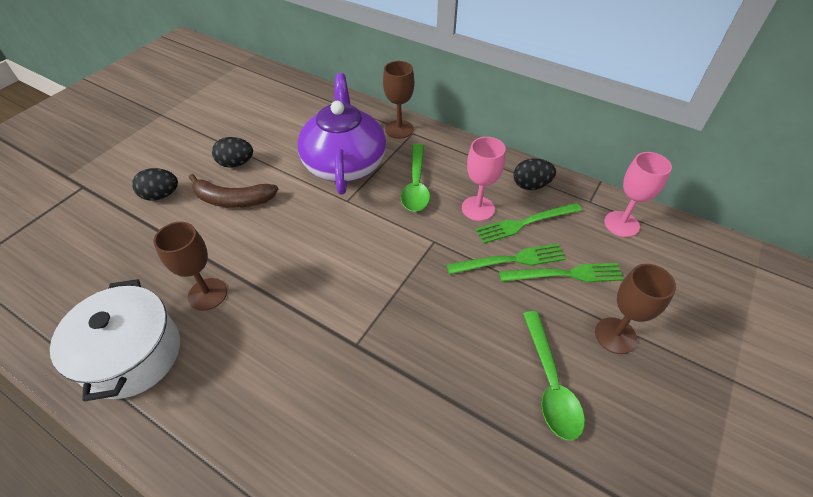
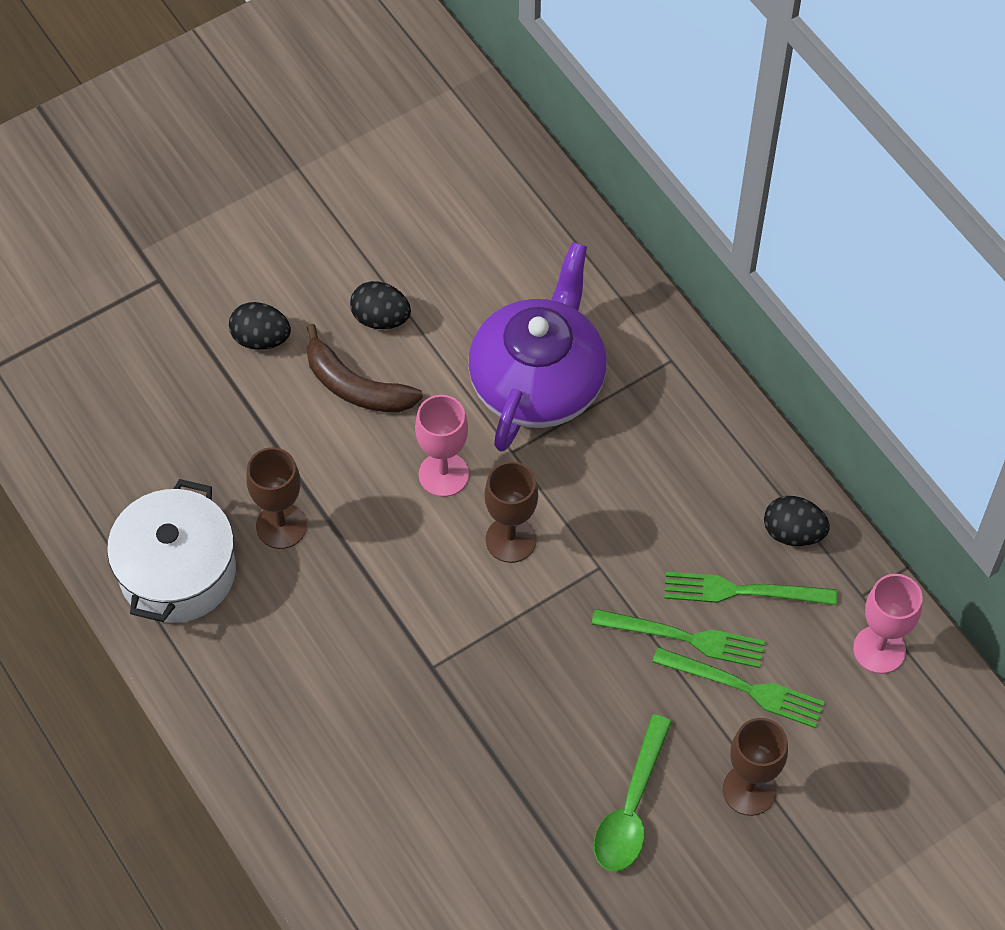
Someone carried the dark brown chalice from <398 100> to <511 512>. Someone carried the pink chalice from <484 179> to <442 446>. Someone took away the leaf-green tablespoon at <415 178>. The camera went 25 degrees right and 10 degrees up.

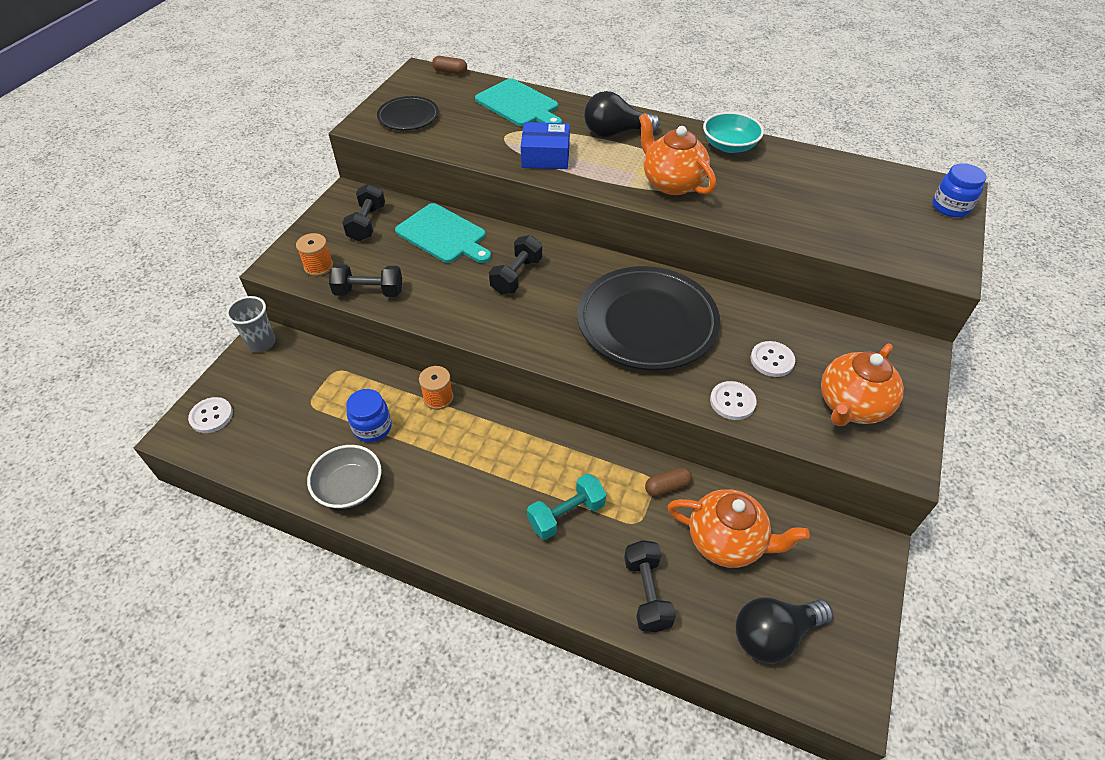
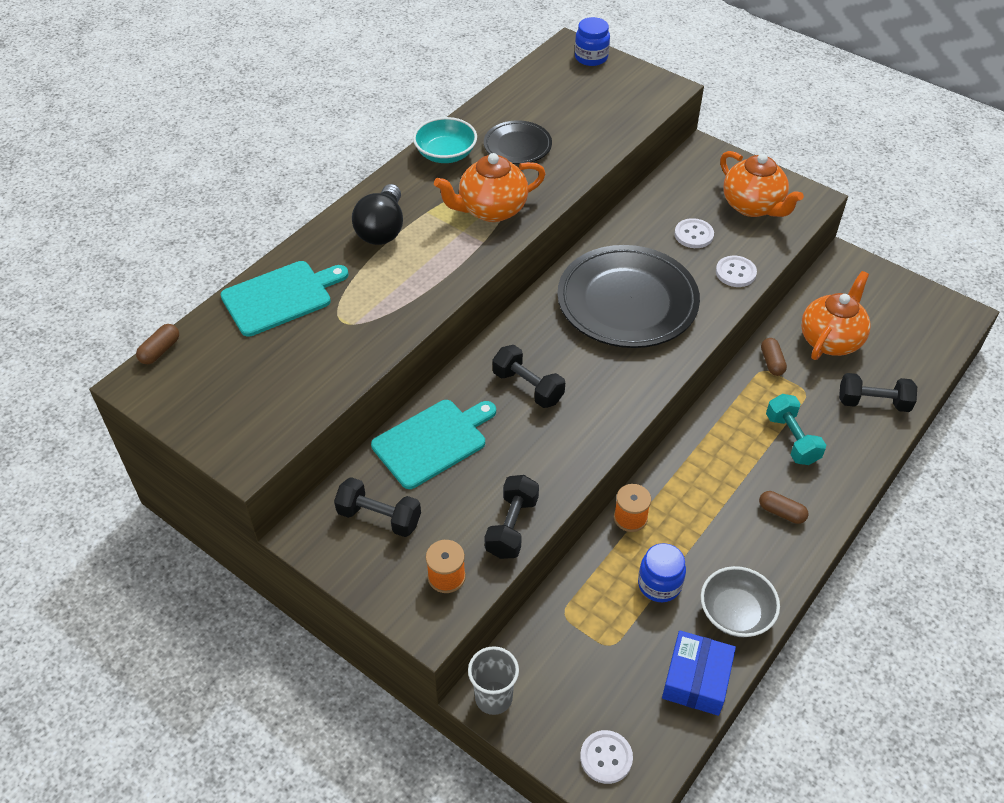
Someone carried the jet-black dinner plate from <408 113> to <518 142>. Someone carried the royal blue parcel from <545 145> to <699 673>. Someone took away the jet-black bulb at <784 630>. Someone put down the dark brown capsule at <783 507>. The camera went 75 degrees left and 0 degrees up.

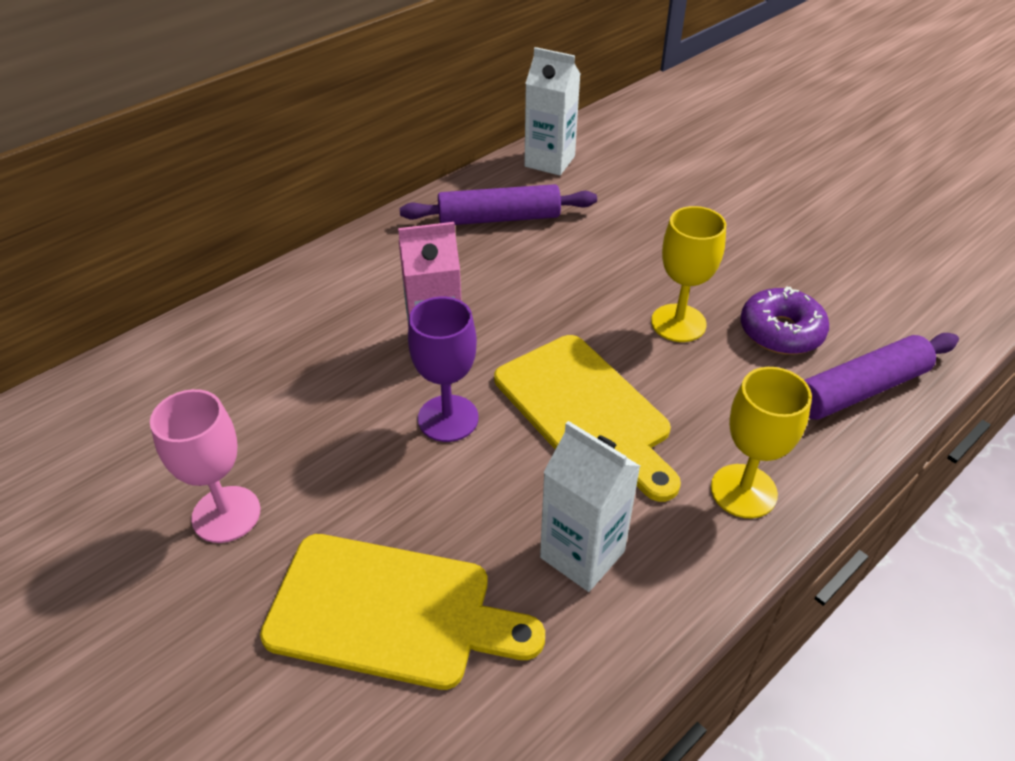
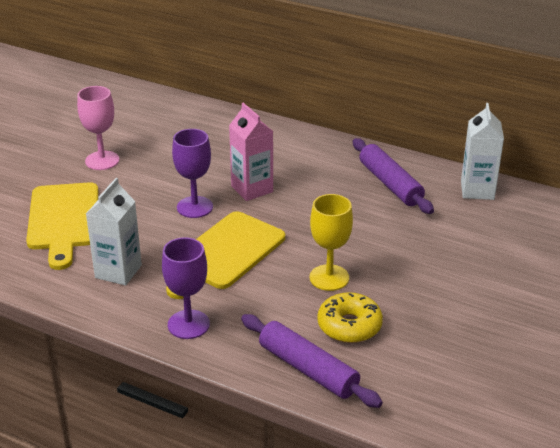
Someone repainted the royal purple glazed donut at <784 321>, which became the bright yellow glazed donut at <350 317>. Someone repainted the bright yellow chalice at <761 442>, which became the royal purple chalice at <186 288>. The camera went 70 degrees right and 10 degrees down.

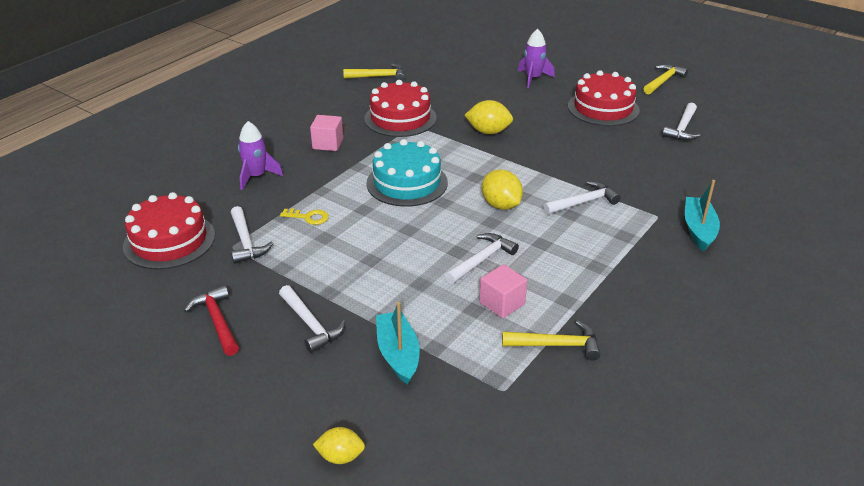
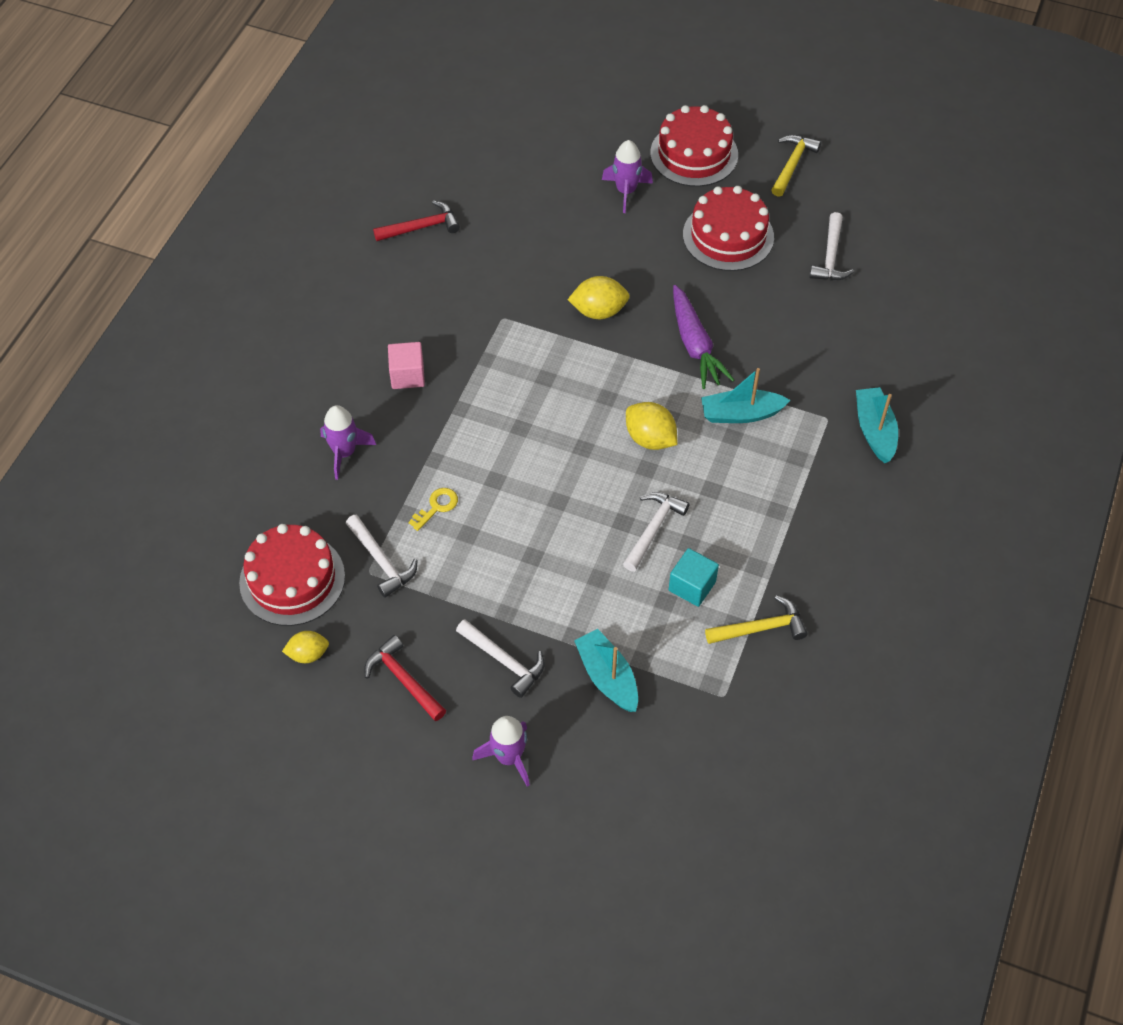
Someone repainted the bright yellow hammer at <374 72>, which became the scarlet hammer at <416 221>. Someone carried the scarlet cake from <400 108> to <694 146>. Someone took away the turquoise cake at <407 173>. Someone swapped the pure white hammer at <582 198> for the turquoise toy boat at <746 395>. Someone rotated the bright yellow key at <304 216> by 45 degrees counterclockwise. Someone repainted the pink block at <503 291>, which became the turquoise block at <694 577>. Someone carried the bright yellow citrus fruit from <339 445> to <305 647>. Someone put down the royal purple root vegetable at <703 337>. Someone put down the royal purple spaceship at <501 751>. The camera went 15 degrees left and 20 degrees up.

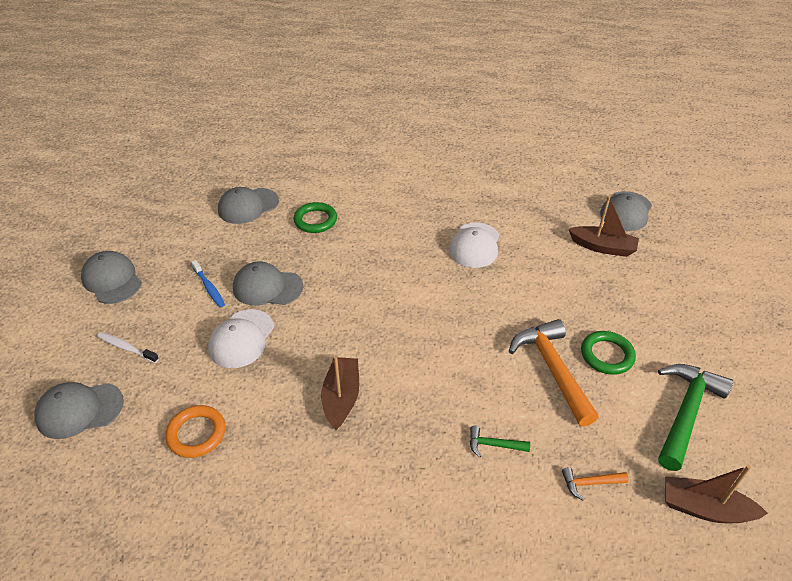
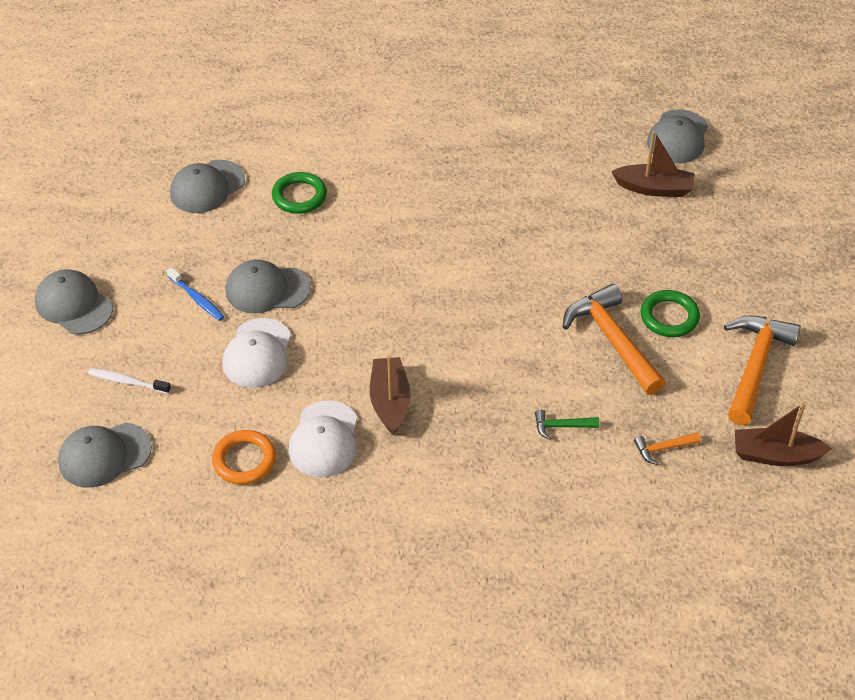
Someone carried the pure white cap from <474 245> to <323 438>. Someone repainted the leaf-green hammer at <695 417>, which became the orange hammer at <762 370>. The camera went 10 degrees left and 5 degrees up.

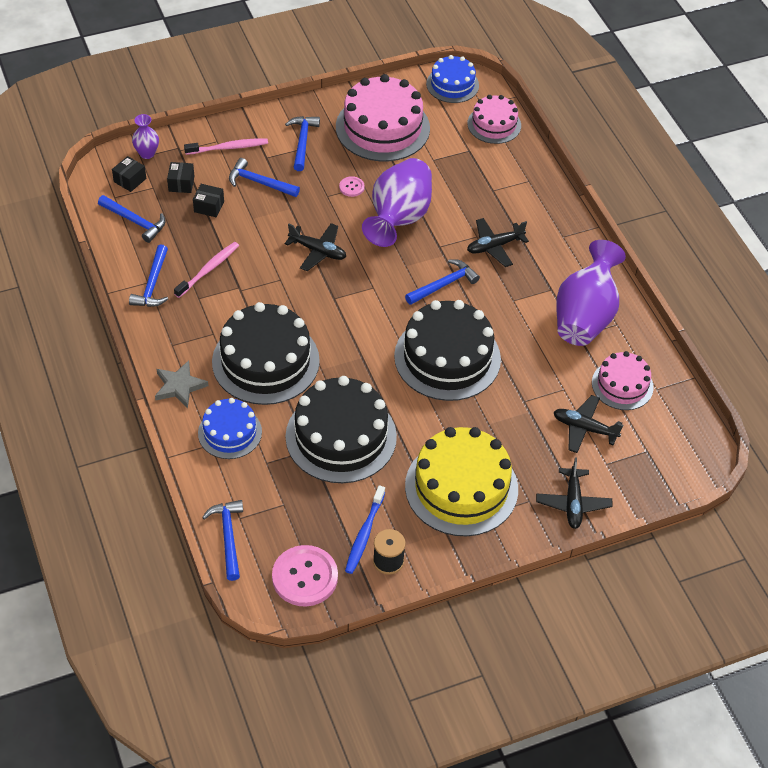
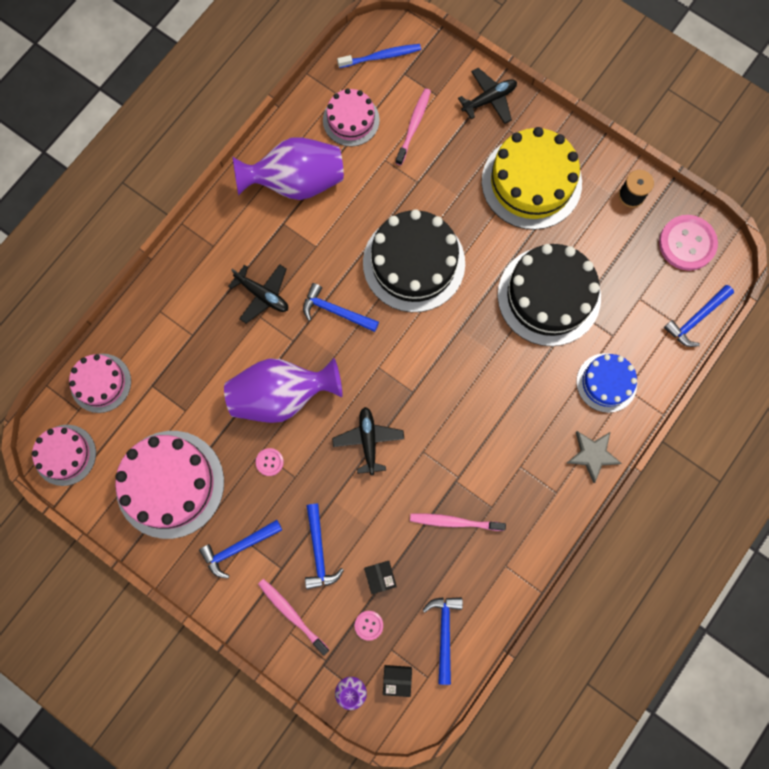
Someone repainted the royal blue cake at <452 79>, which became the pink cake at <64 455>. Someone swapped the jet-black parcel at <180 177> for the pink sewing button at <369 626>. Someone took away the royal blue hammer at <148 275>. Someone took away the jet-black cake at <266 353>. Someone swapped the jet-black toy plane at <588 424> for the pink toothbrush at <413 126>. Someone carried the royal blue toothbrush from <365 529> to <379 56>. The camera went 120 degrees left and 25 degrees up.

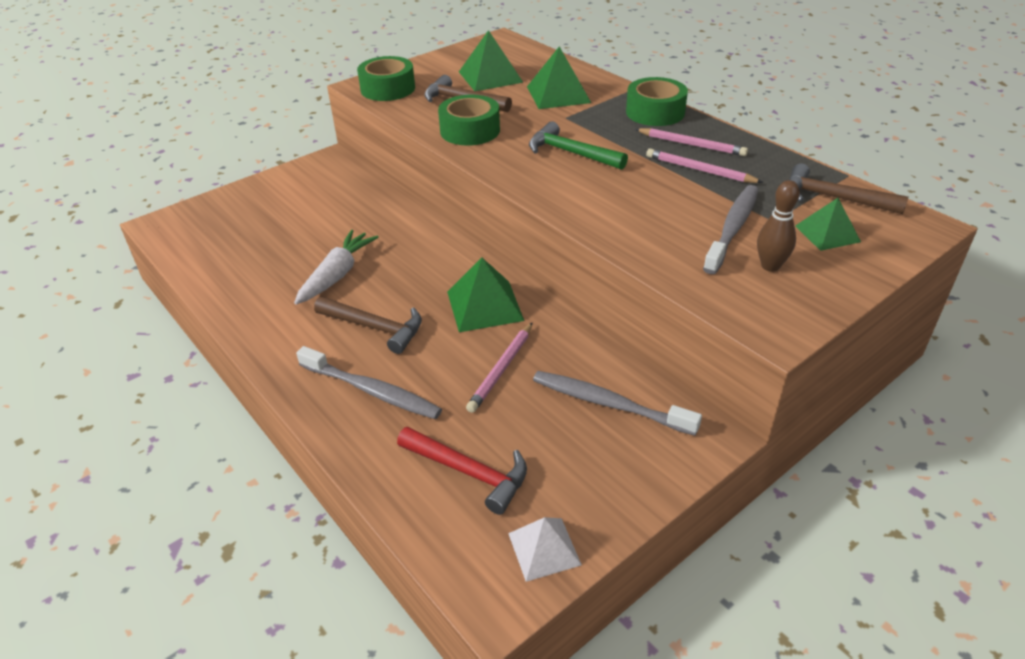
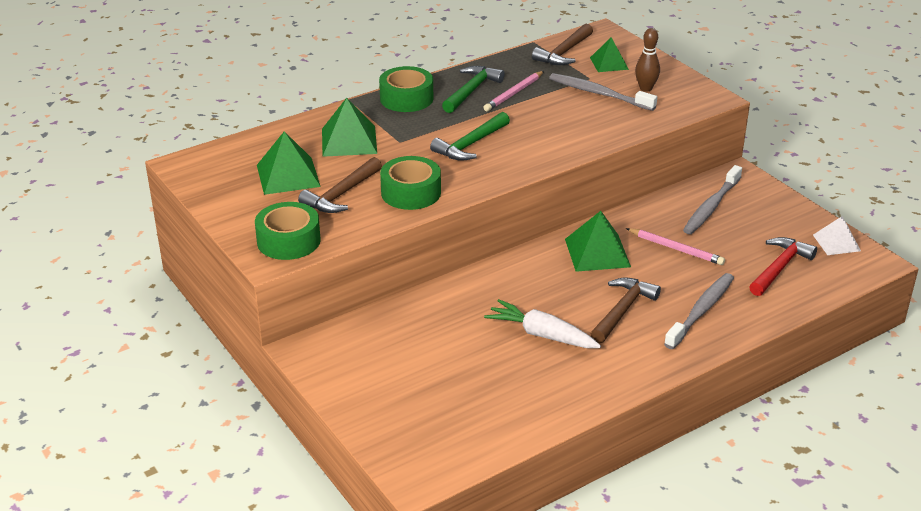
Someone swapped the pink pencil at <691 142> for the leaf-green hammer at <473 89>. The camera went 85 degrees left and 5 degrees down.

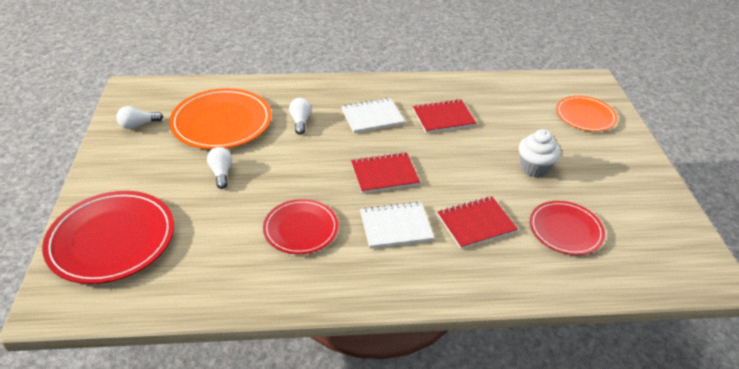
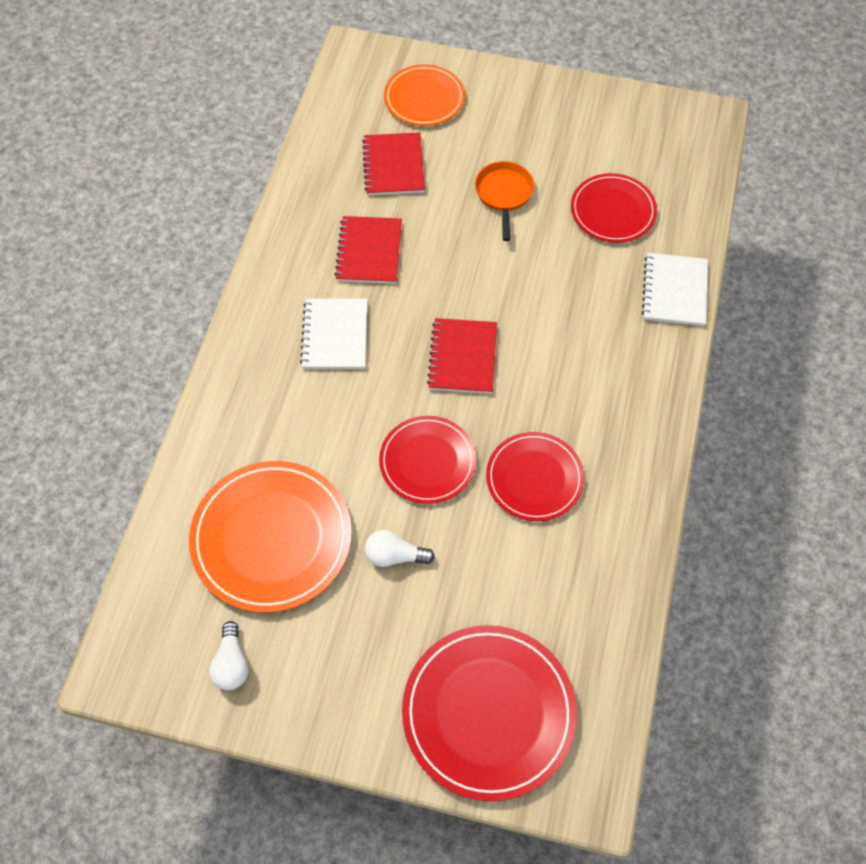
Someone took away the pure white bulb at <300 116>. Someone swapped the pure white fairy cake at <540 153> for the orange pan at <504 201>. Someone carried the scarlet exercise book from <477 222> to <393 163>. Someone carried the pure white exercise book from <397 225> to <675 289>. Someone put down the scarlet dinner plate at <427 460>. The camera went 70 degrees left and 20 degrees up.

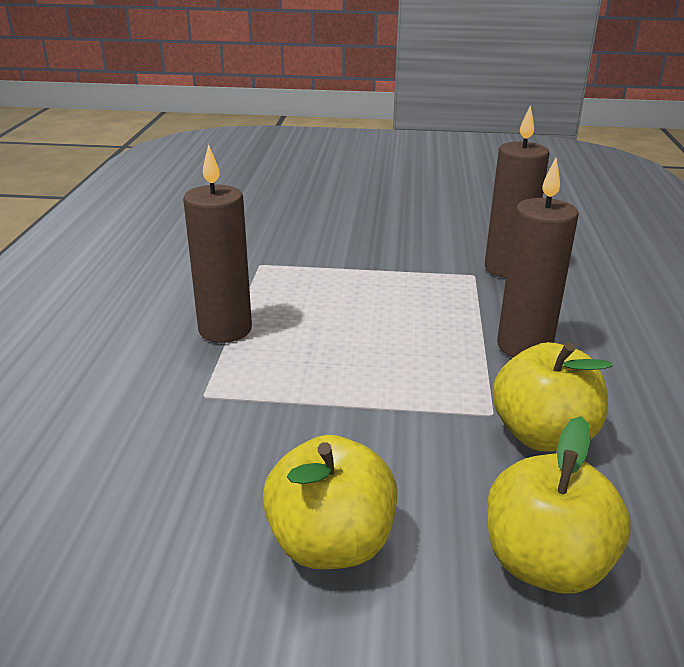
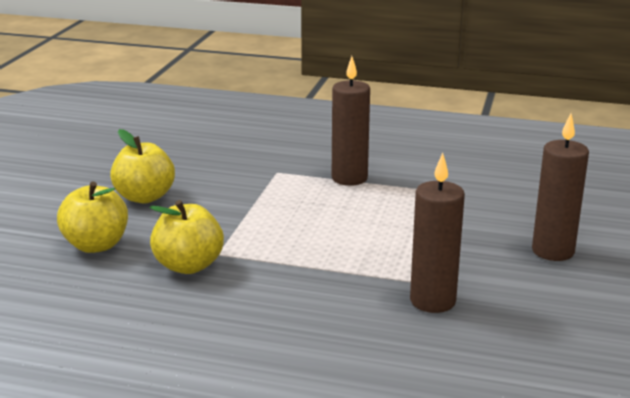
Someone carried the dark brown pillar candle from <538 258> to <560 187>. The camera went 100 degrees right and 5 degrees down.

